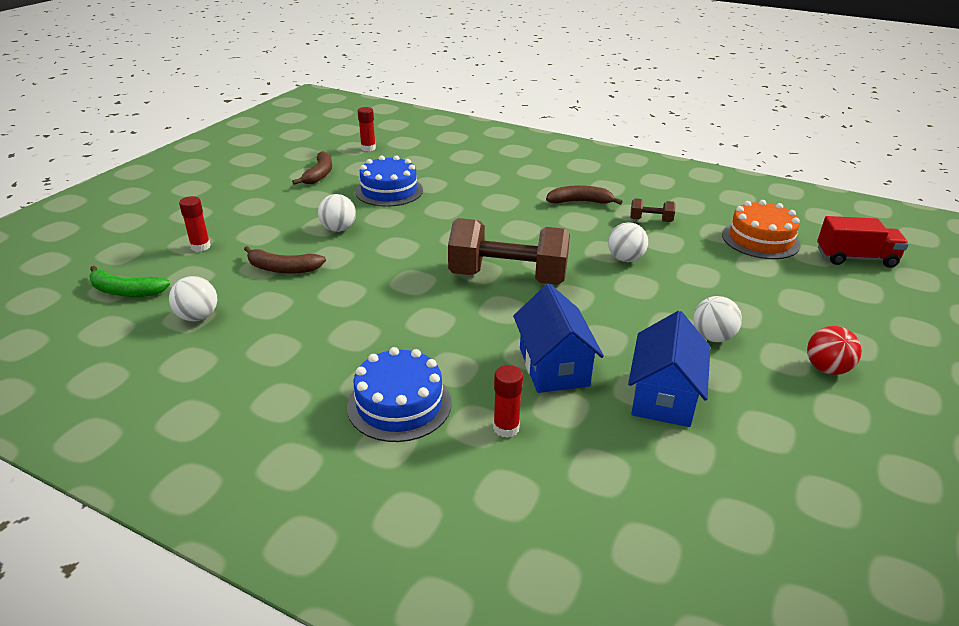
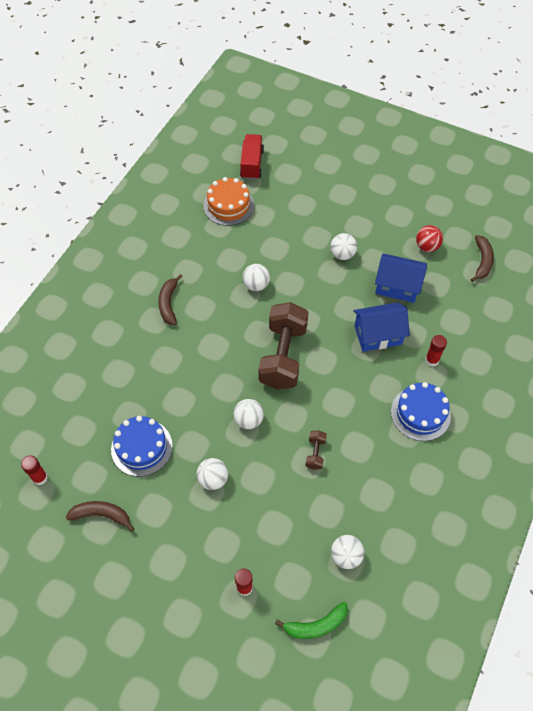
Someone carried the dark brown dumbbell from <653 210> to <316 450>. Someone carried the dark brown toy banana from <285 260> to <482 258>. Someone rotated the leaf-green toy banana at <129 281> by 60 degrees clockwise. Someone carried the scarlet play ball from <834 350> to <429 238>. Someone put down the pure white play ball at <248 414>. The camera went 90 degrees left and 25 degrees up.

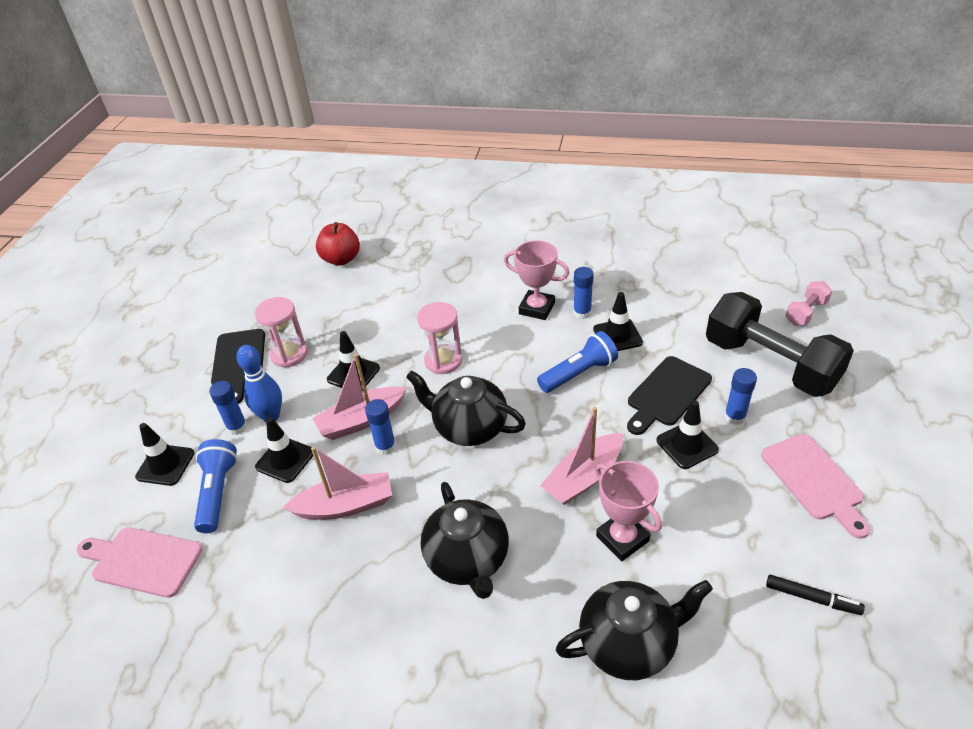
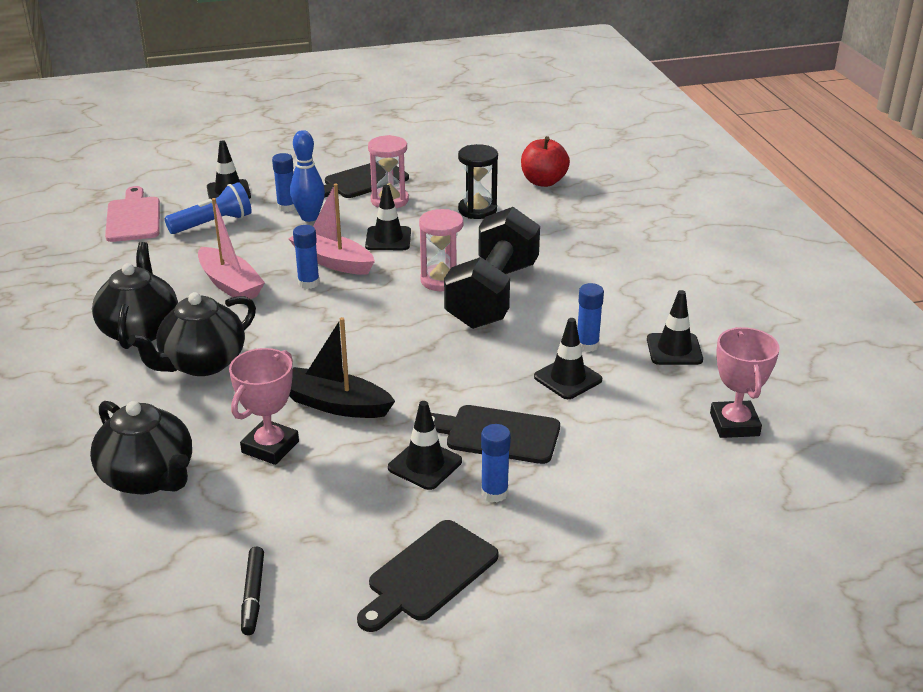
Someone carried the pink prize cup from <536 280> to <745 382>. Someone took away the pink dumbbell at <808 303>. Someone carried the jet-black dumbbell from <780 344> to <492 268>. Someone took away the royal blue torch at <577 362>. Someone carried the jet-black tea pot from <466 408> to <135 295>. Someone repainted the pink toy boat at <581 456>, which became the jet-black toy boat at <342 367>. Someone carried the jet-black road cone from <284 450> to <675 327>. Someone repainted the pink bread board at <816 486>, which became the jet-black bread board at <428 576>. Someone put down the jet-black hourglass at <478 181>. The camera went 60 degrees right and 10 degrees down.

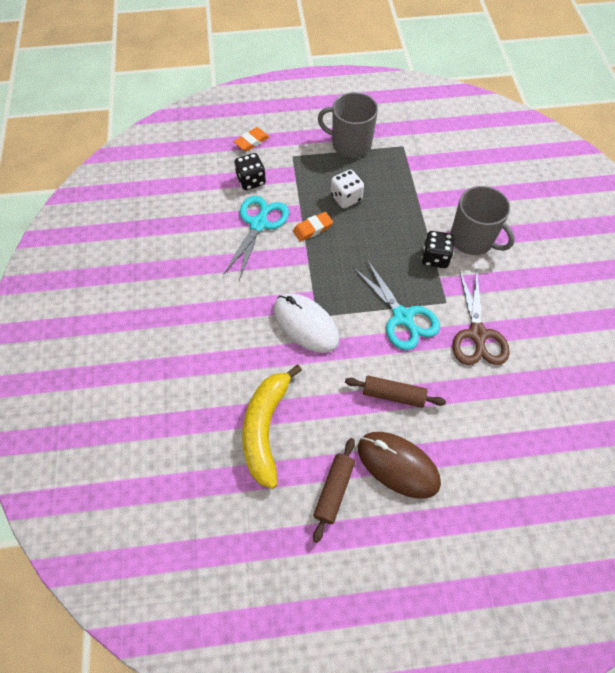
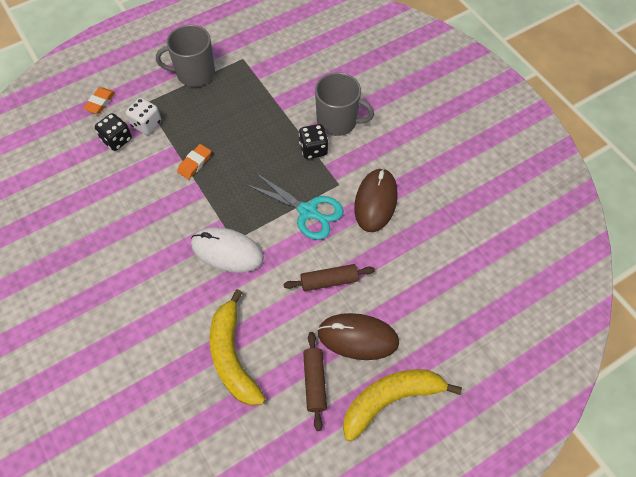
Someone carried the pure white dice from <347 189> to <143 116>. Someone took away the turquoise scissors at <256 238>. Someone swapped the dark brown scissors at <481 317> for the dark brown PC mouse at <376 200>. Someone put down the bright yellow toy banana at <402 405>. The camera went 25 degrees left and 0 degrees up.

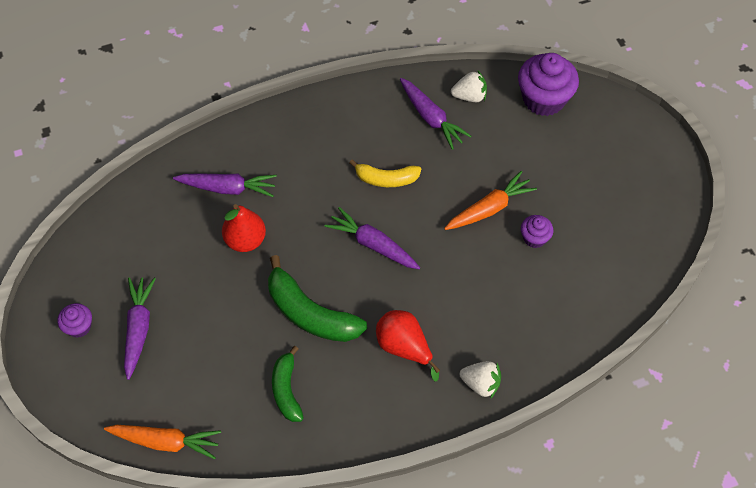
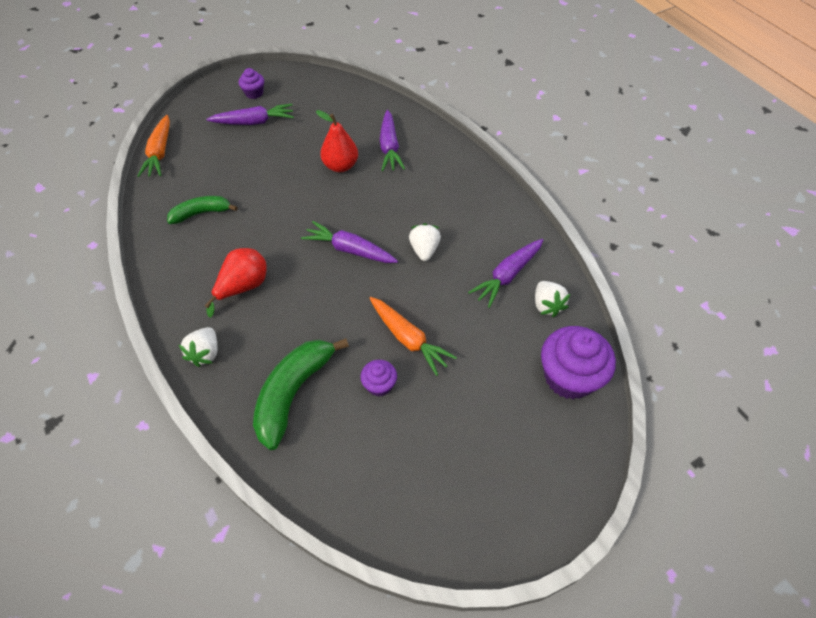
Someone swapped the bright yellow toy banana at <385 173> for the pure white toy strawberry at <425 242>. Someone rotated the royal purple root vegetable at <372 238> by 90 degrees counterclockwise. Someone carried the leaf-green toy banana from <317 298> to <301 394>. The camera went 80 degrees right and 5 degrees down.

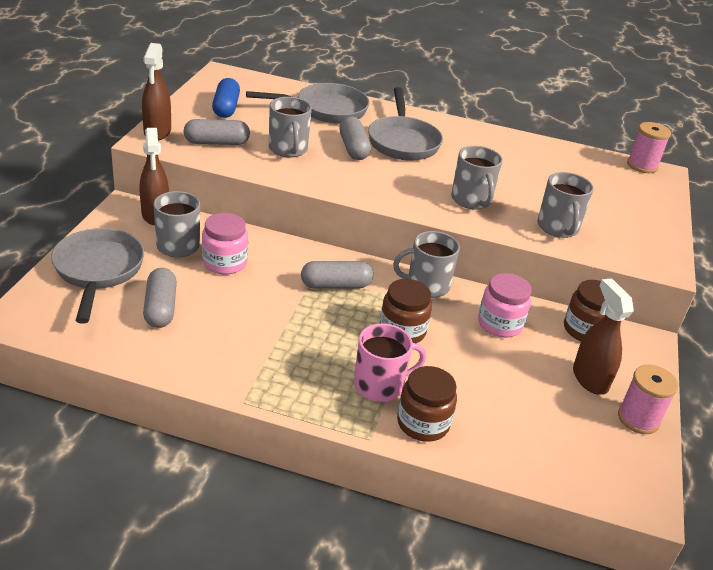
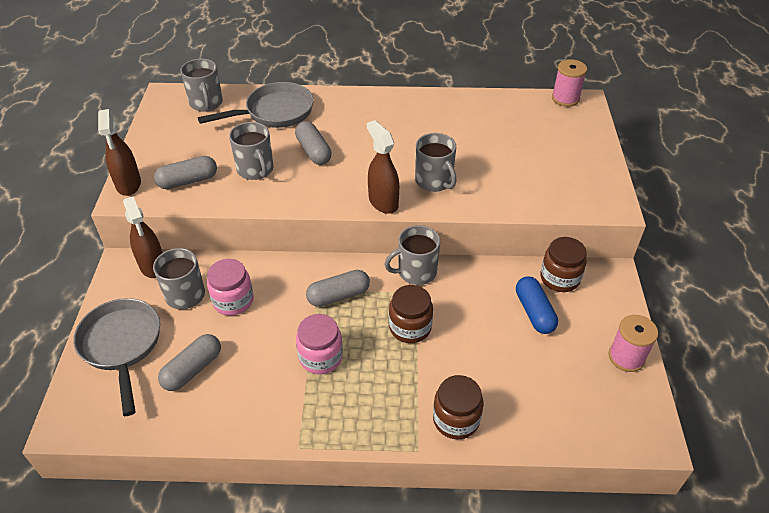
Someone carried the royal blue capsule from <226 98> to <537 305>. Someone took away the ash-grey pan at <405 124>. Someone carried the ash-grey mug from <565 205> to <201 85>. Someone rotated the ash-grey capsule at <160 298> by 60 degrees clockwise. Someone carried the pink jar from <504 305> to <319 344>. Someone carried the dark brown spray cleaner from <603 336> to <383 167>. Someone took away the pink mug at <390 362>. The camera went 10 degrees left and 10 degrees up.

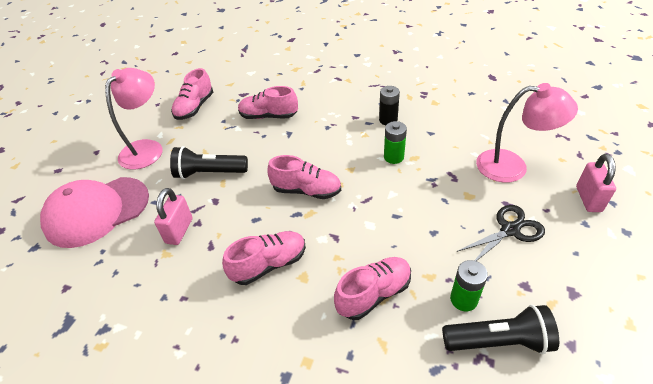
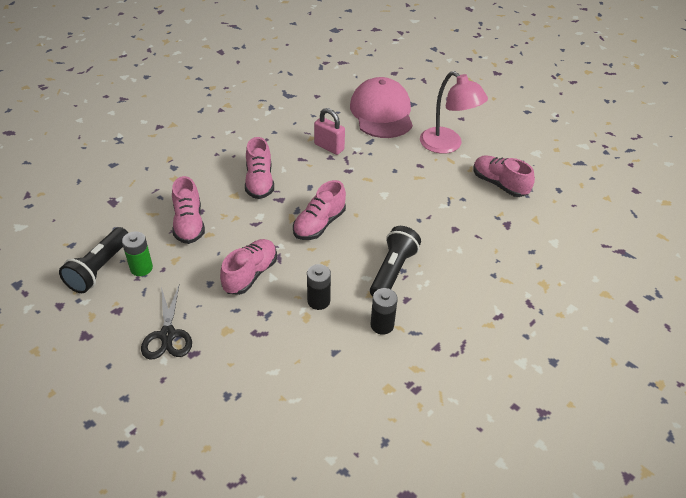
Someone took away the pink lamp at <527 133>. Someone carried the pink shoe from <268 102> to <248 267>. Someone repainted the leaf-green battery at <395 142>, which became the jet-black battery at <319 287>. Someone carried the jet-black torch from <209 162> to <395 261>. Someone took away the pink lock at <596 183>. The camera went 110 degrees right and 0 degrees up.

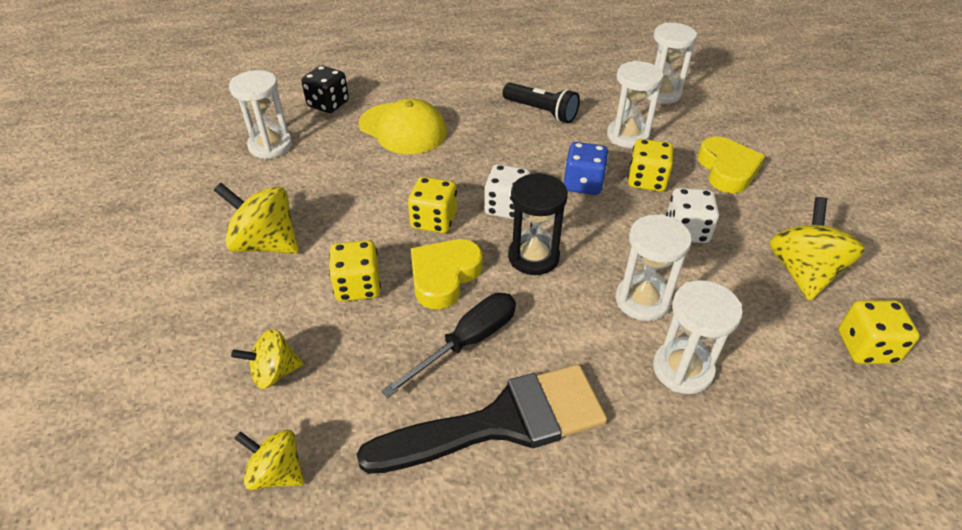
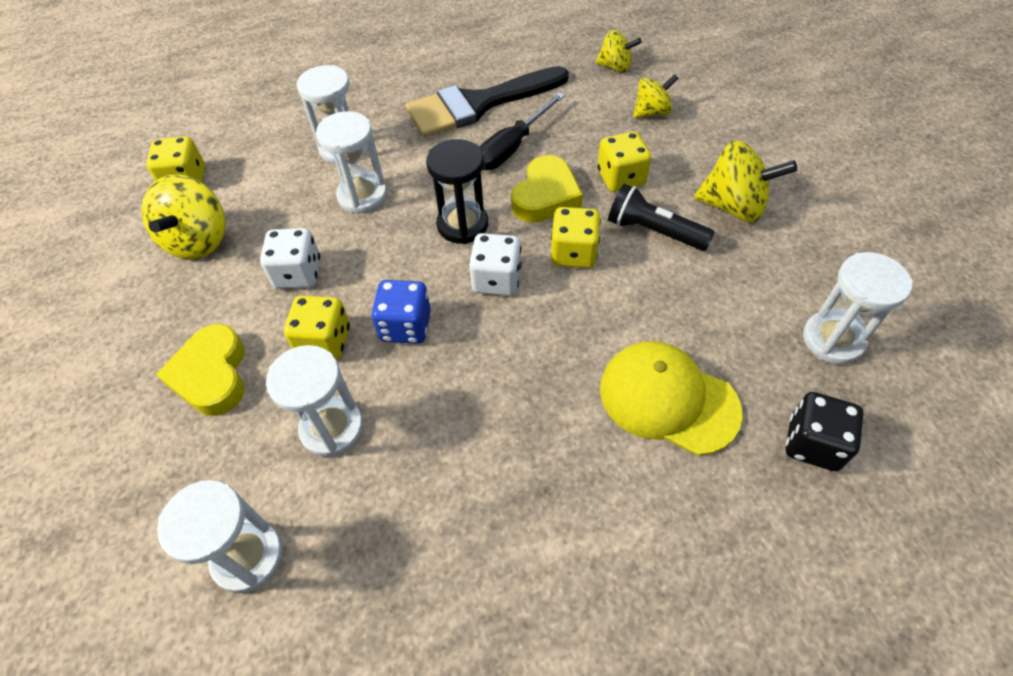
Someone carried the jet-black torch from <541 103> to <661 217>. The camera went 175 degrees right and 10 degrees up.

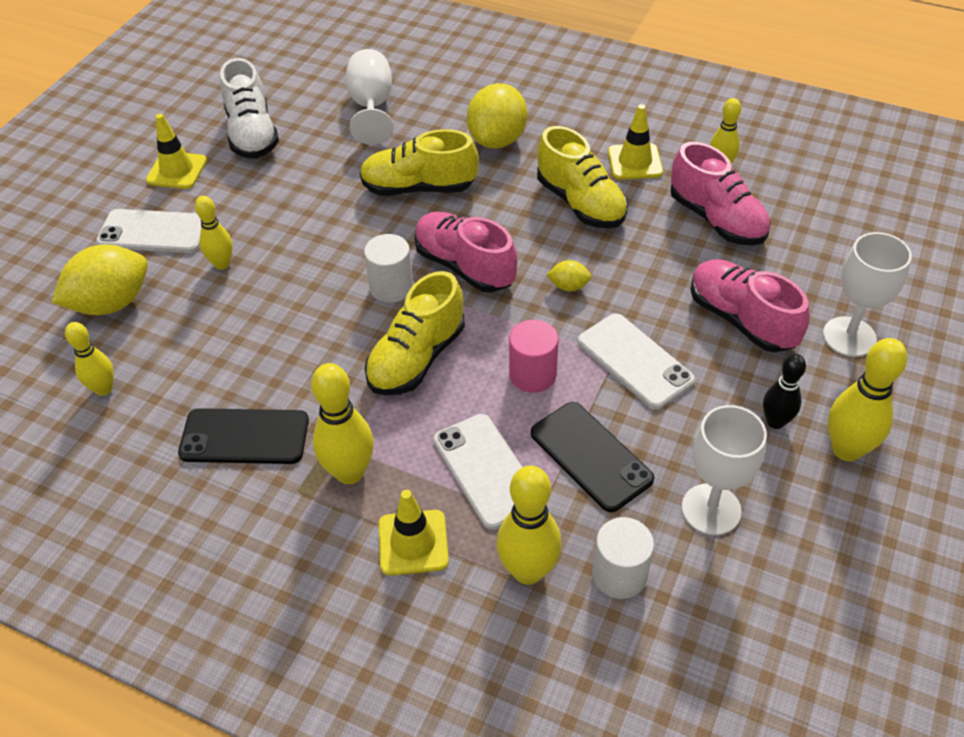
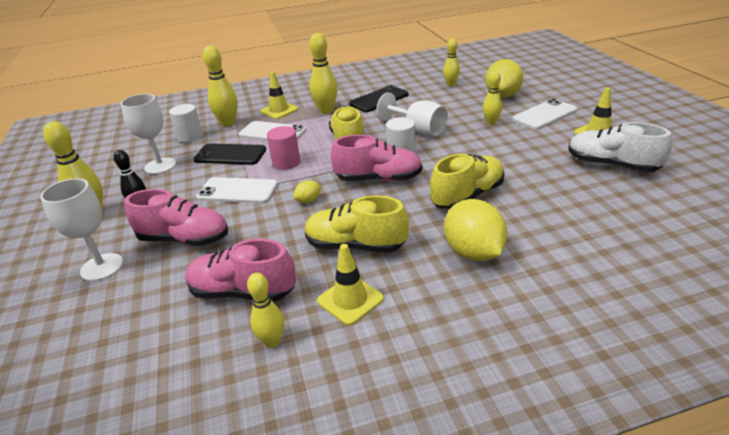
Someone carried the pure white chalice from <370 97> to <412 114>. The camera went 140 degrees right and 15 degrees down.

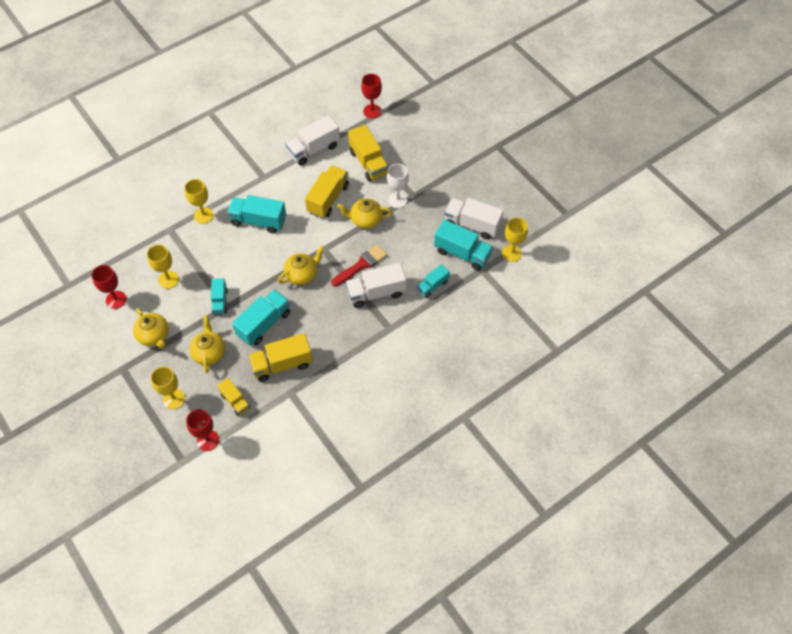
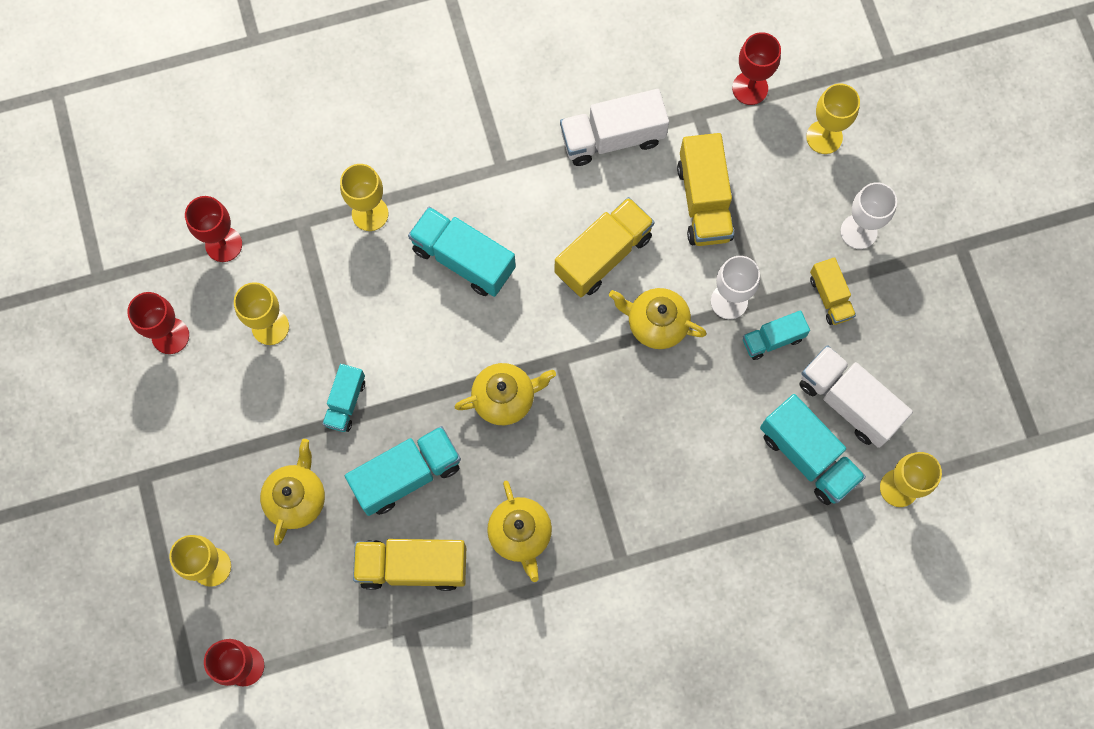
Someone took away the scarlet brush at <359 266>. Someone took away the pure white lorry at <375 285>. Someone carried the turquoise lorry from <433 281> to <776 335>. Someone carried the bright yellow tea pot from <151 328> to <519 531>. Someone carried the bright yellow lorry from <234 397> to <833 291>. Someone put down the bright yellow chalice at <833 119>. Someone put down the pure white chalice at <868 215>. Someone put down the scarlet chalice at <213 229>. The camera went 20 degrees right and 15 degrees up.

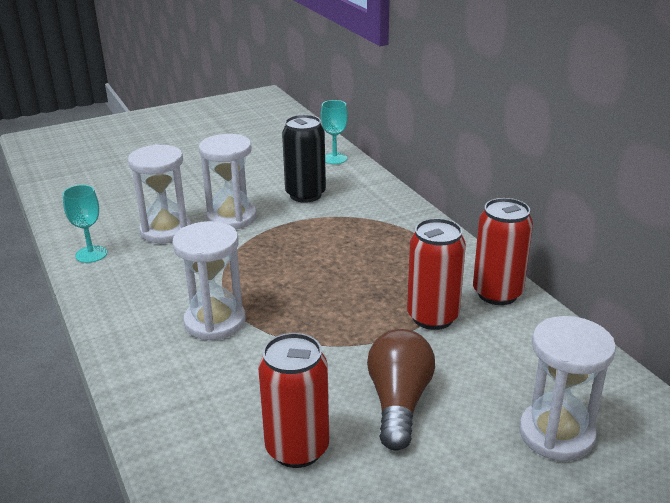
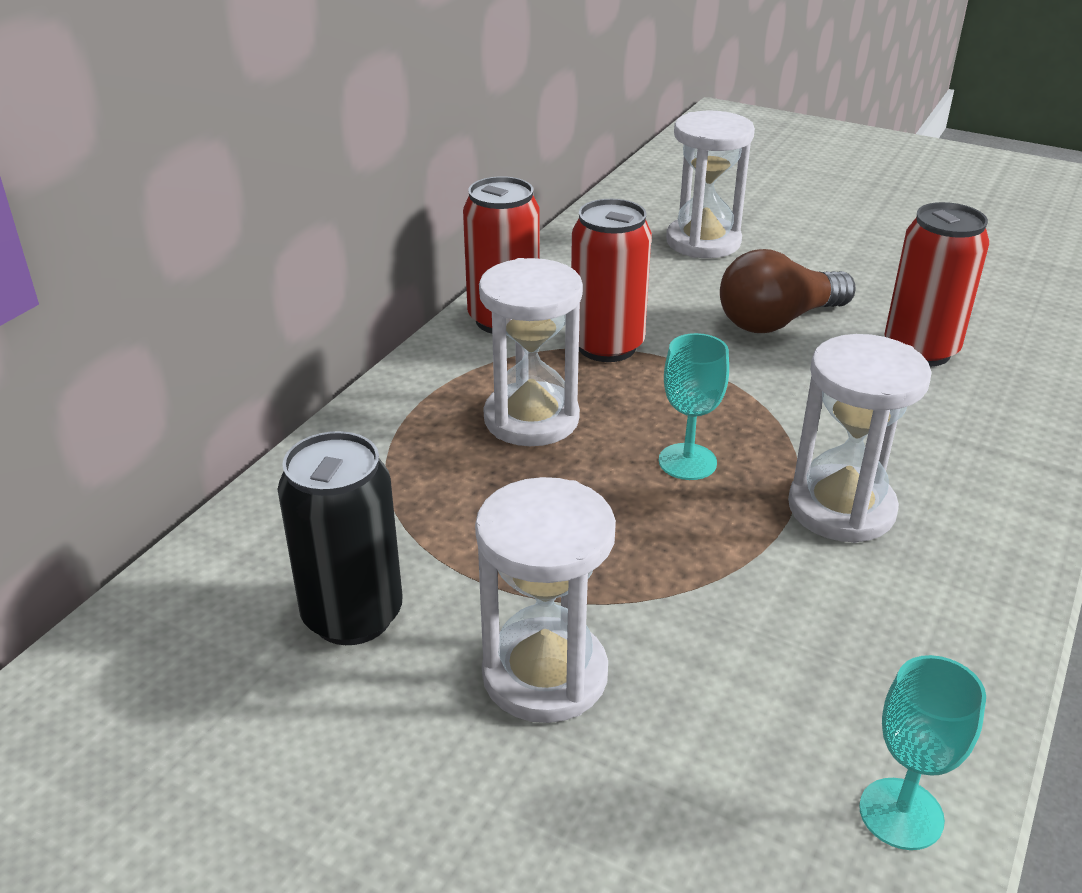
Someone carried the turquoise chalice from <334 132> to <694 406>. Someone carried the pure white hourglass from <159 193> to <531 352>. The camera went 125 degrees left and 5 degrees up.

